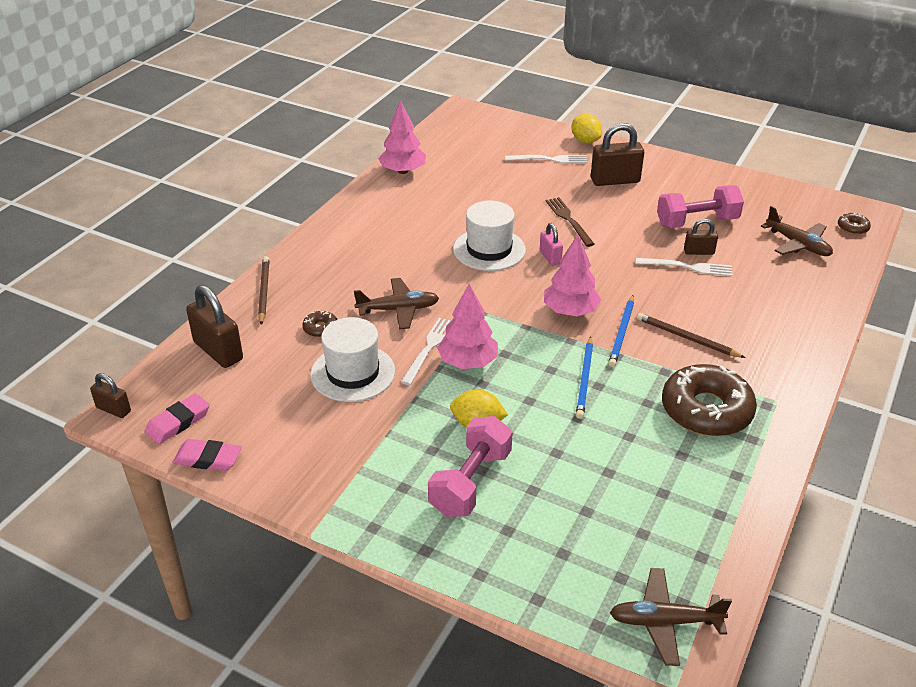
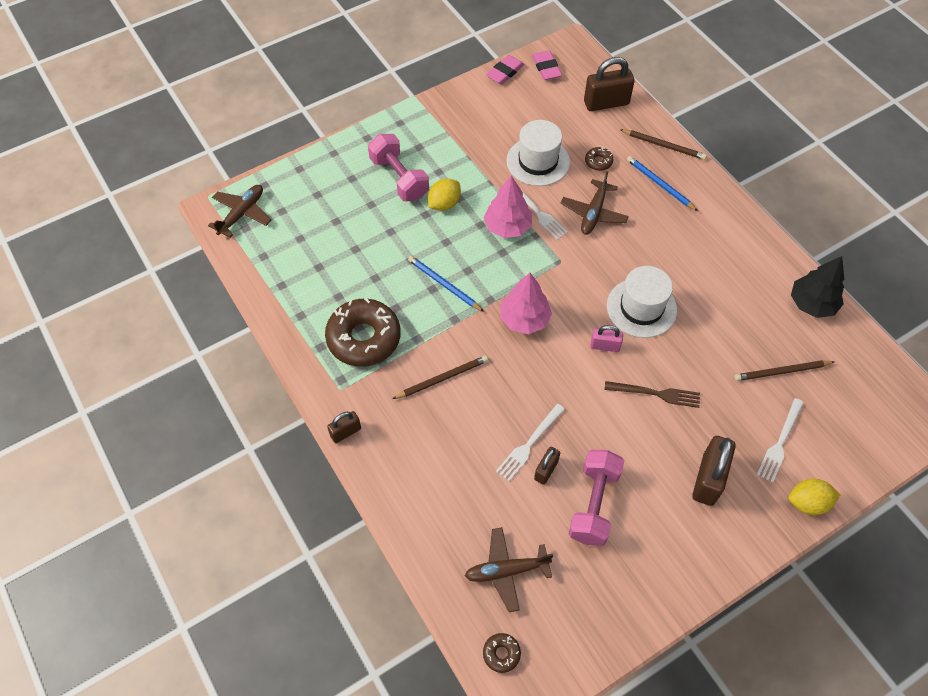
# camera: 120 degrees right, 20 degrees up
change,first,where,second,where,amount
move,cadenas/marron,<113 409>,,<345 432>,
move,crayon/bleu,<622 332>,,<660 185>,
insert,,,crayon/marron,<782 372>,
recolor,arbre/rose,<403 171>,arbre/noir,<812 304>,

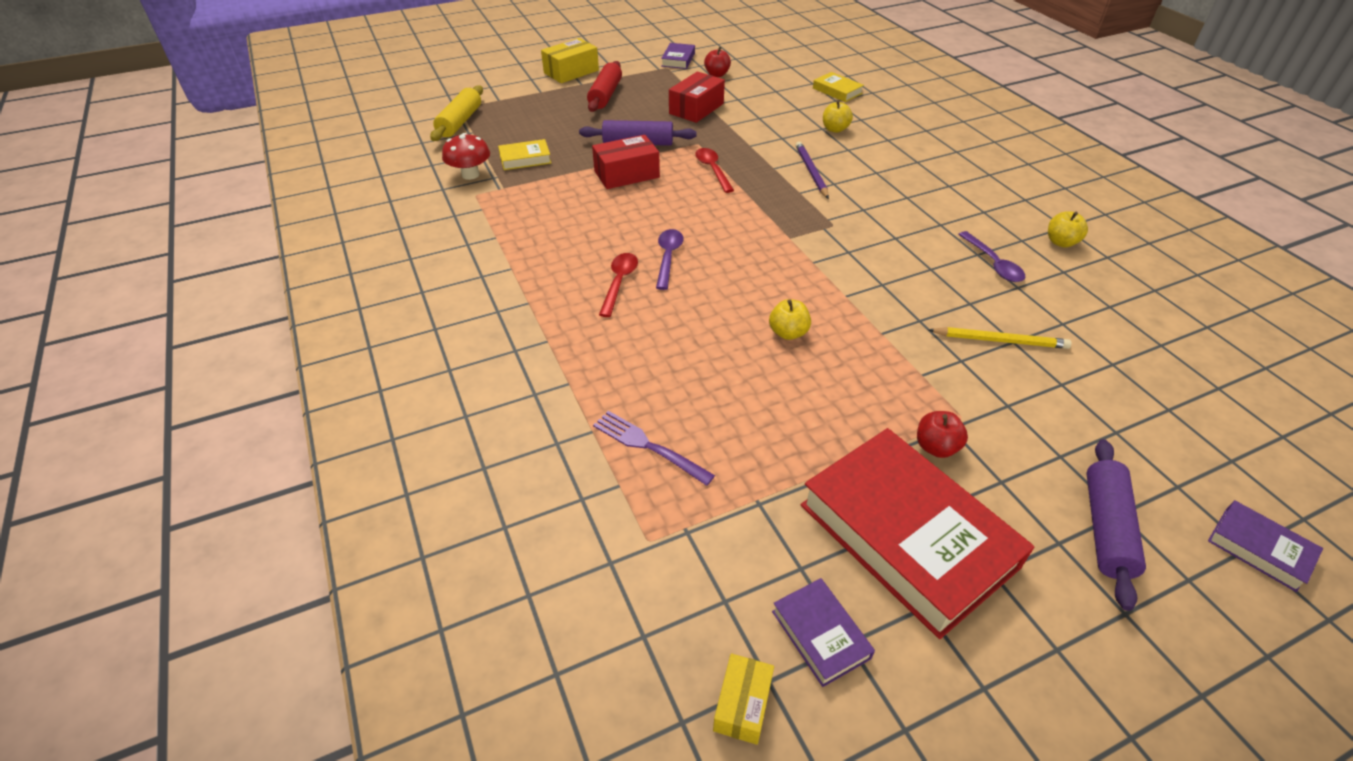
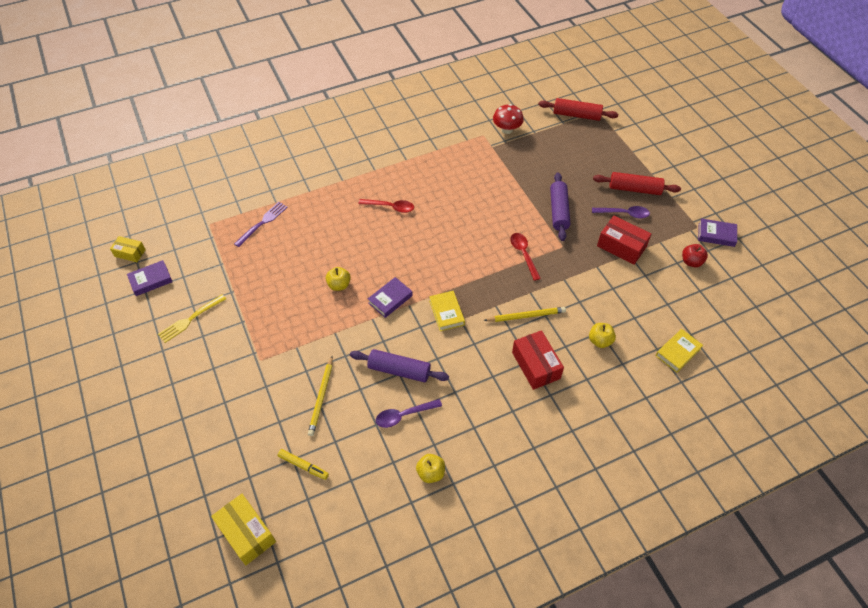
# camera: 90 degrees right, 10 degrees up
change,first,where,second,where,amount
replace,livre/rouge,<907 535>,fourchette/jaune,<190 319>,
move,boîte/jaune,<571 72>,,<246 533>,
insert,,,feutre/jaune,<303 466>,
move,rouleau à pâtisserie/violet,<1106 528>,,<399 370>,
move,livre/violet,<1259 549>,,<390 299>,
move,livre/jaune,<525 159>,,<446 313>,
recolor,crayon/violet,<811 172>,crayon/jaune,<526 316>,
rotate,cuillère/rouge,<712 170>,,<523 254>,90 degrees counterclockwise
move,boîte/rouge,<626 174>,,<536 365>,
recolor,rouleau à pâtisserie/jaune,<460 122>,rouleau à pâtisserie/rouge,<576 115>,
move,cuillère/violet,<668 257>,,<624 214>,
delete,pomme/rouge,<936 447>,,,

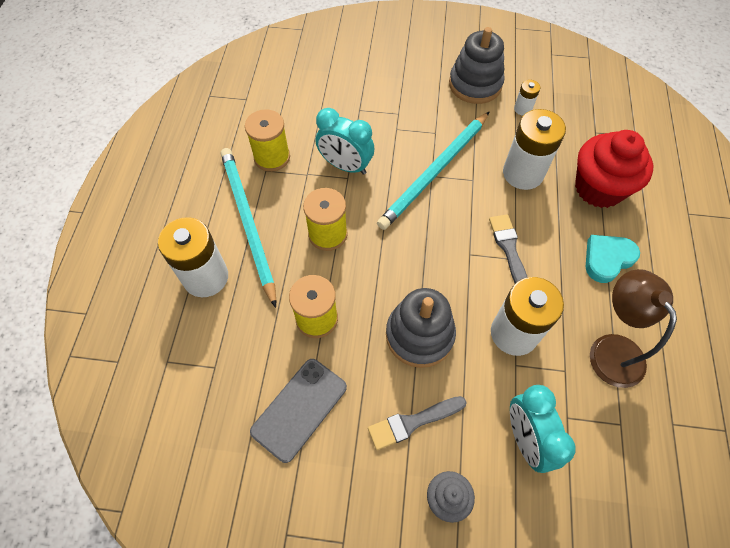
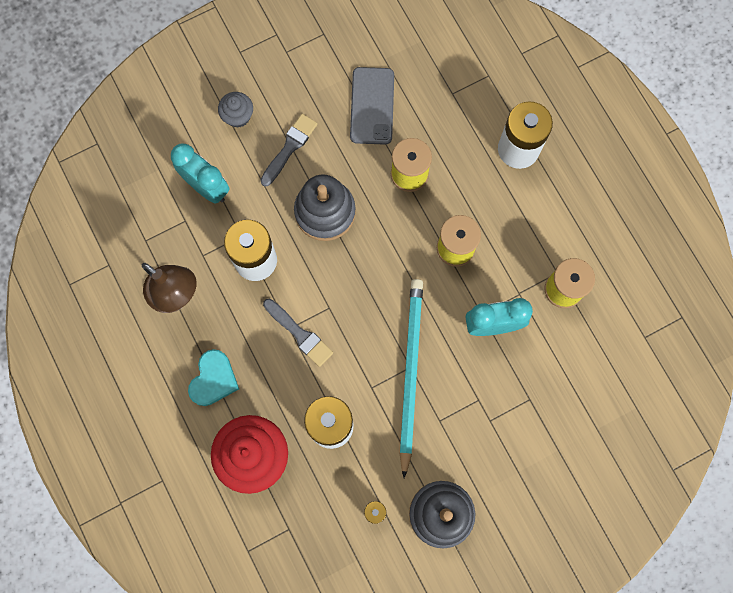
# camera: 145 degrees right, 15 degrees up
change,first,where,second,where,amount
delete,crayon/turquoise,<248 222>,,,

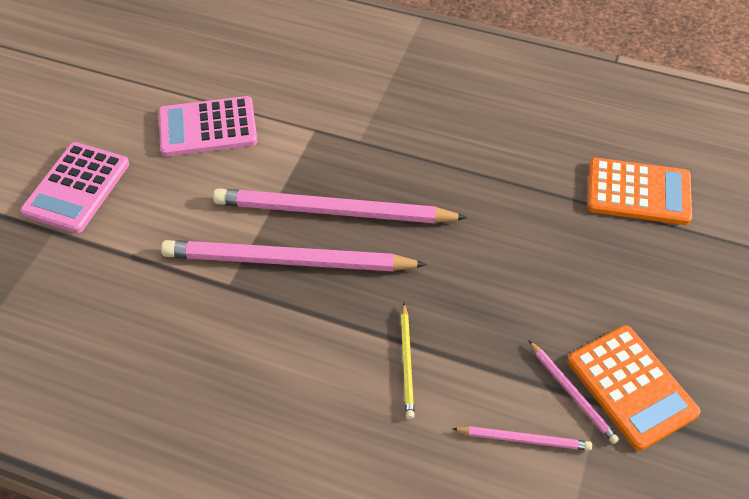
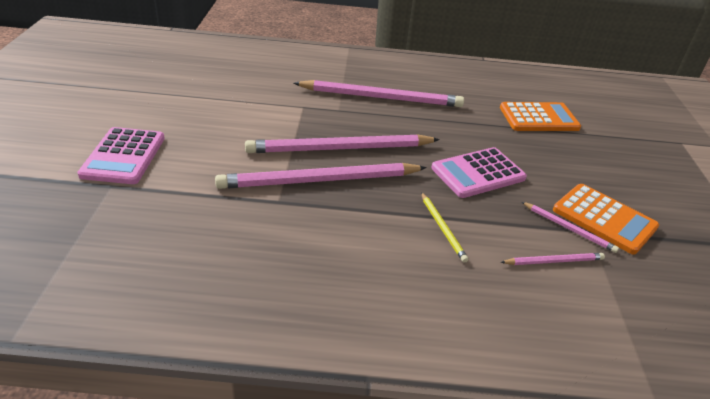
# camera: 20 degrees left, 15 degrees down
change,first,where,second,where,amount
insert,,,crayon/rose,<381 97>,
move,calculatrice/rose,<208 128>,,<478 173>,

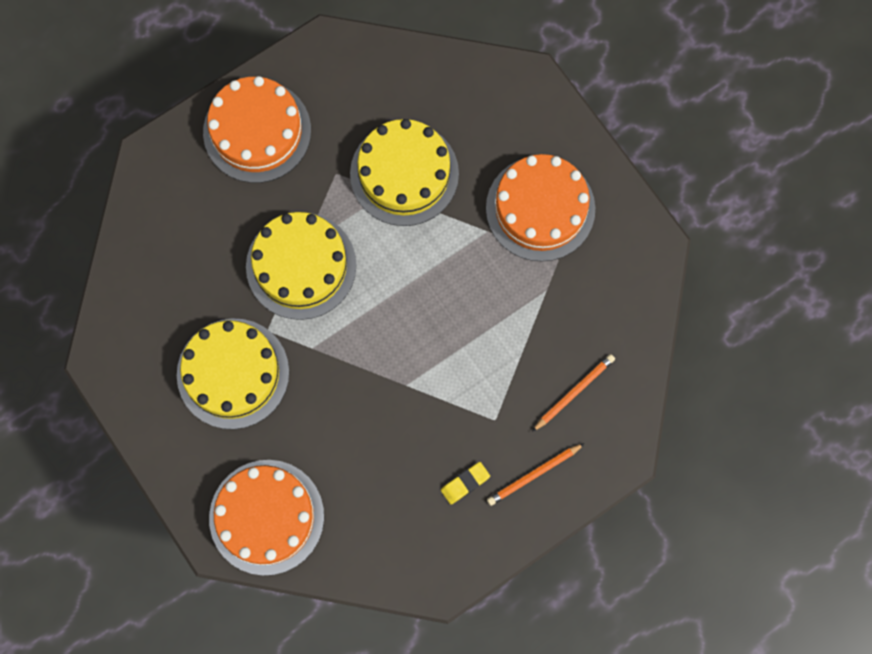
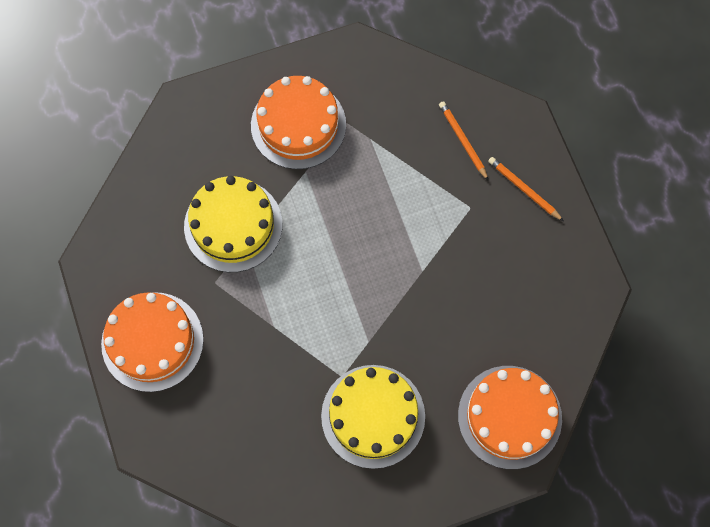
# camera: 75 degrees left, 5 degrees down
change,first,where,second,where,amount
rotate,crayon/orange,<534 475>,,<524 189>,150 degrees clockwise
delete,gâteau/jaune,<301 265>,,,
delete,gomme/jaune,<465 483>,,,

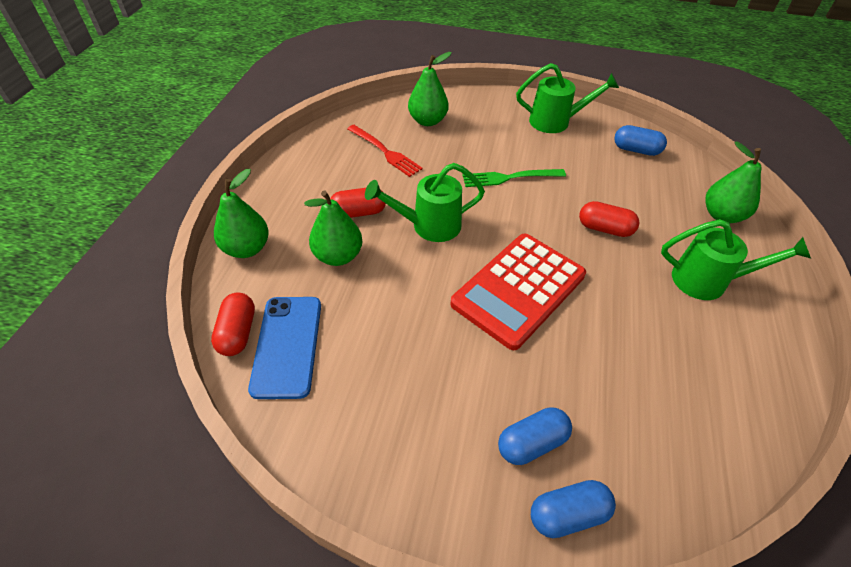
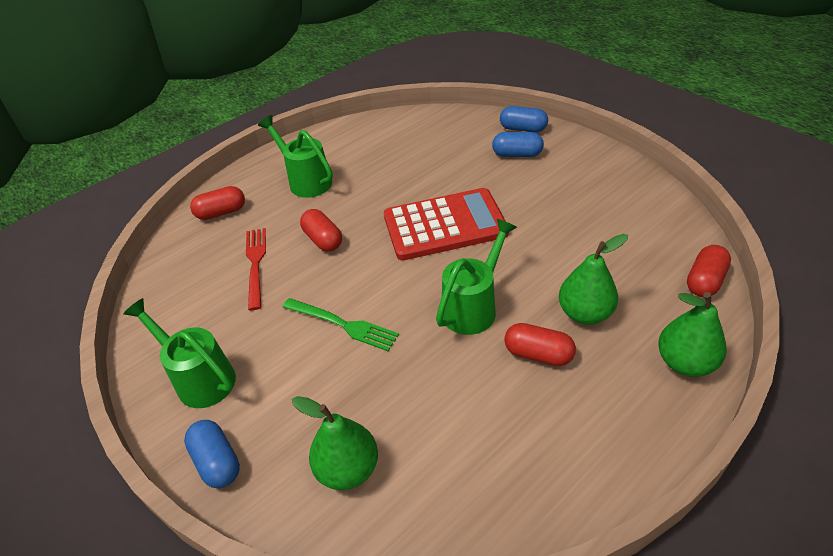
# camera: 140 degrees left, 5 degrees down
change,first,where,second,where,amount
move,gélule/bleu,<636 150>,,<217 461>,
replace,poire/vert,<722 215>,gélule/rouge,<221 212>,
move,fourchette/rouge,<385 152>,,<255 264>,
rotate,arrosoir/vert,<429 226>,,<473 307>,75 degrees counterclockwise
delete,téléphone/bleu,<287 345>,,,

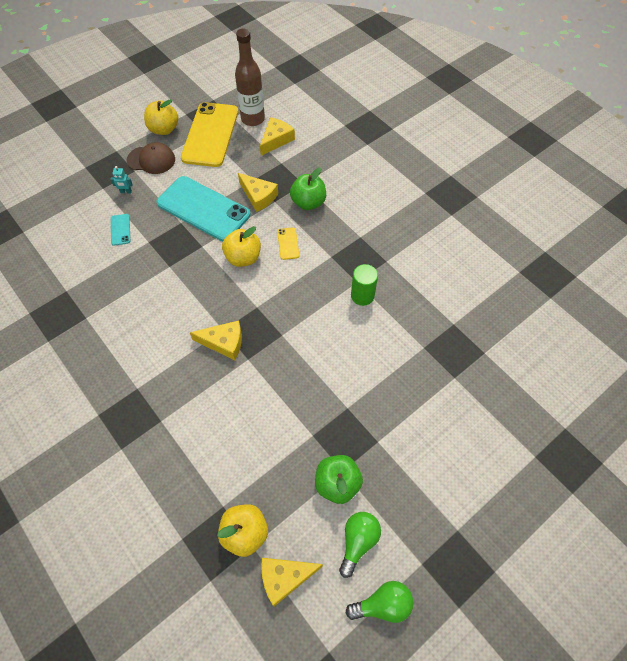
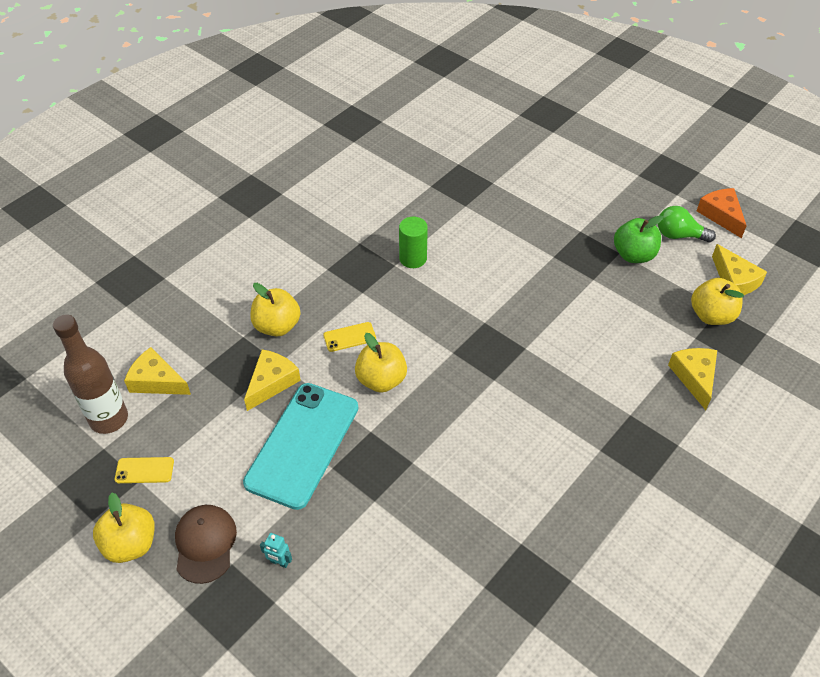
# camera: 100 degrees left, 10 degrees down
change,first,where,second,where,amount
resize,téléphone/jaune,<210 135>,,<144 470>,x0.40
recolor,pomme/vert,<308 202>,pomme/jaune,<277 326>,
rotate,robot/turquoise,<126 192>,,<279 562>,120 degrees clockwise
move,fromage/jaune,<224 343>,,<694 377>,
replace,ampoule/vert,<383 604>,fromage/orange,<721 215>,
delete,téléphone/turquoise,<120 229>,,,

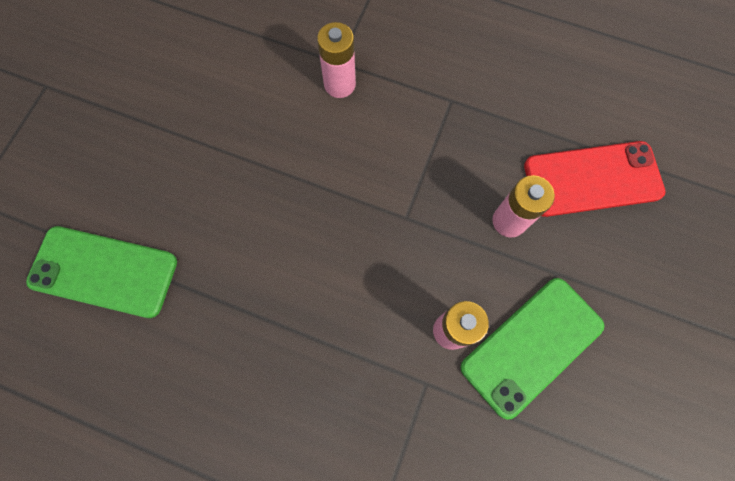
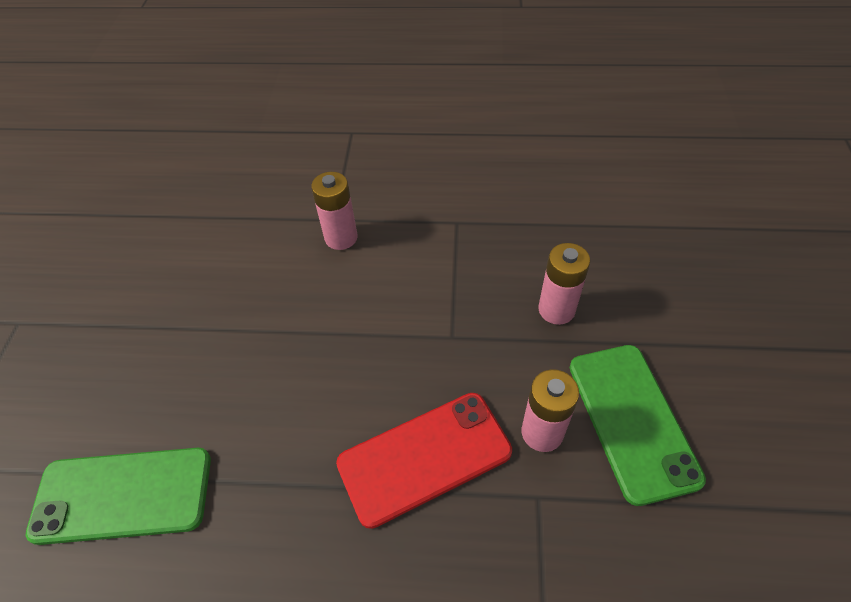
# camera: 15 degrees left, 20 degrees down
change,first,where,second,where,amount
move,téléphone/rouge,<592 179>,,<424 458>,
rotate,téléphone/vert,<531 346>,,<632 420>,45 degrees counterclockwise

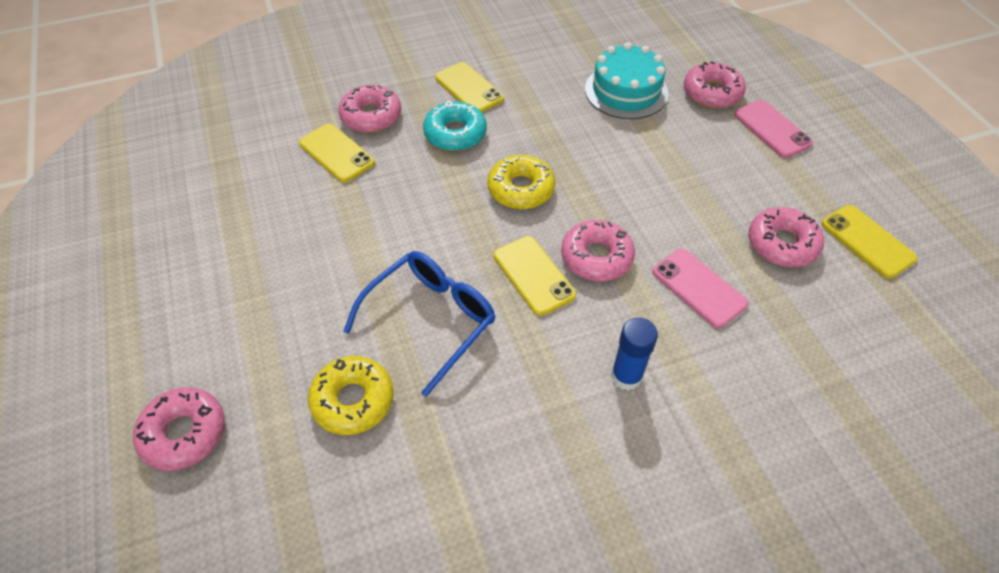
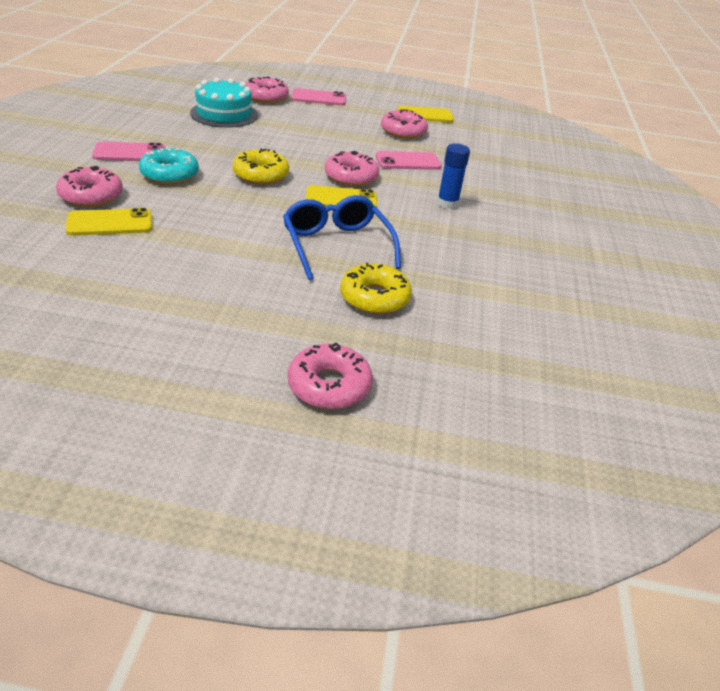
# camera: 65 degrees left, 15 degrees down
change,first,where,second,where,amount
recolor,téléphone/jaune,<469 88>,téléphone/rose,<129 153>,

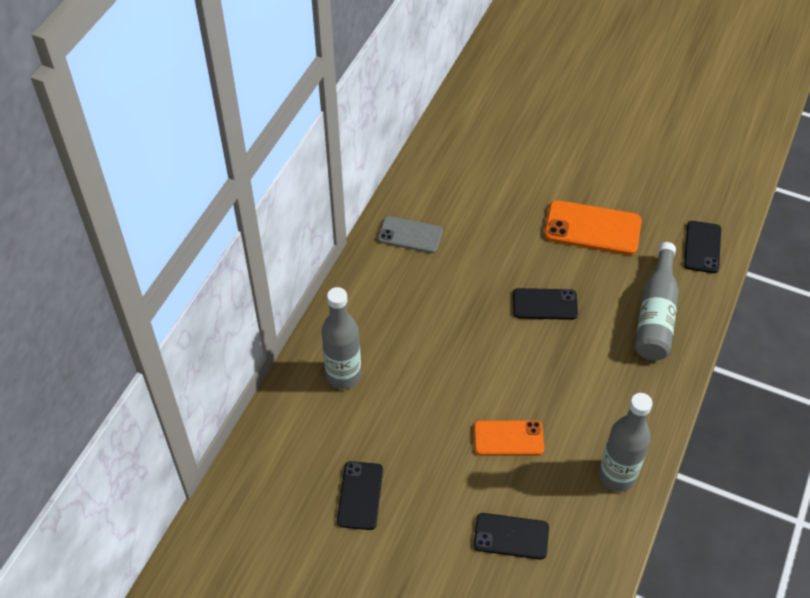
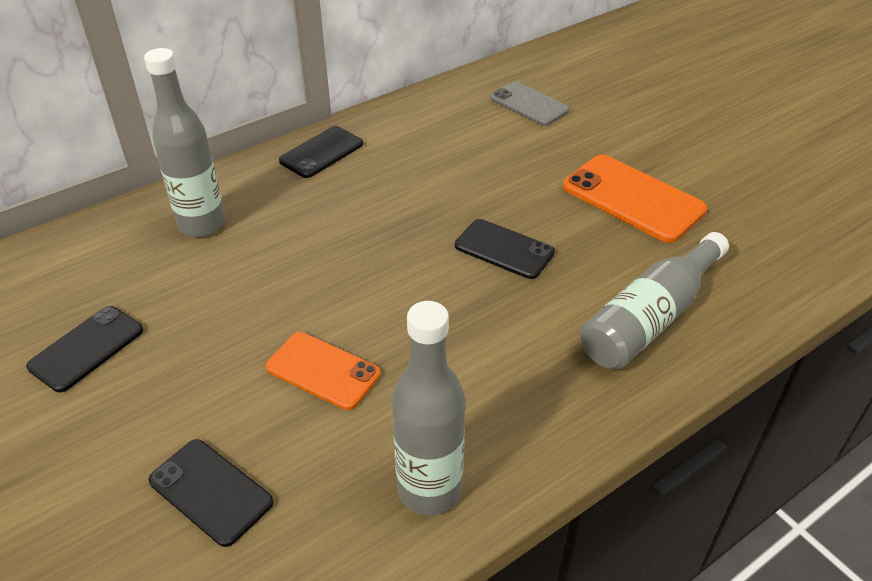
# camera: 30 degrees right, 10 degrees down
change,first,where,second,where,amount
move,téléphone/noir,<702 247>,,<321 152>,
move,téléphone/gris,<410 235>,,<529 104>,

